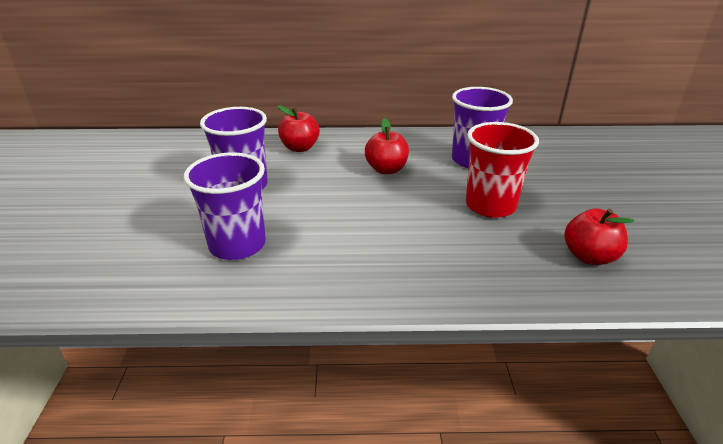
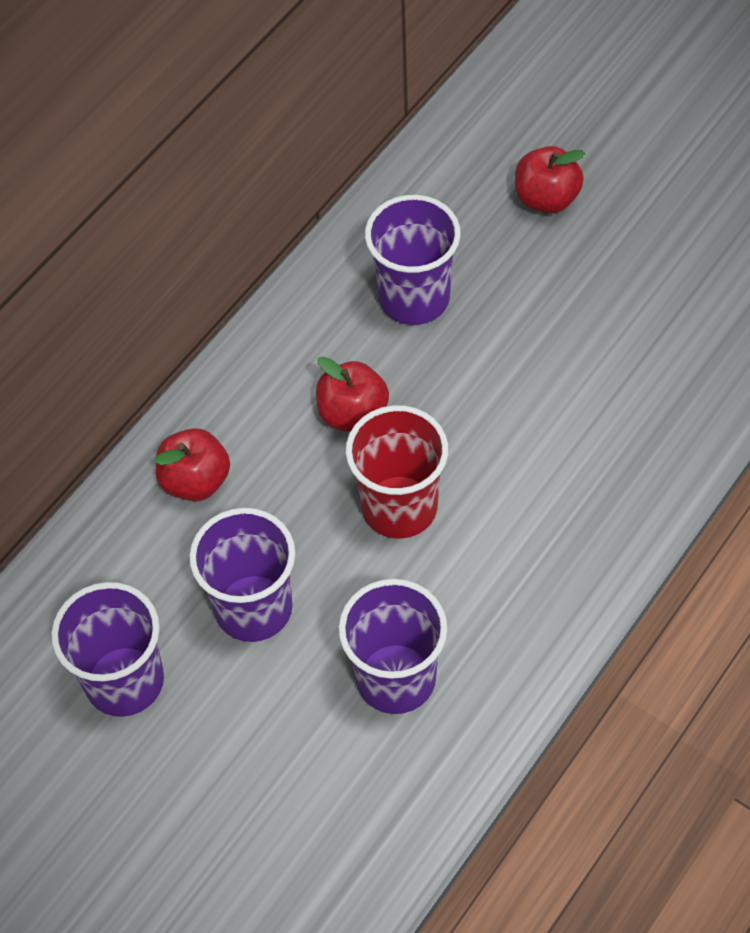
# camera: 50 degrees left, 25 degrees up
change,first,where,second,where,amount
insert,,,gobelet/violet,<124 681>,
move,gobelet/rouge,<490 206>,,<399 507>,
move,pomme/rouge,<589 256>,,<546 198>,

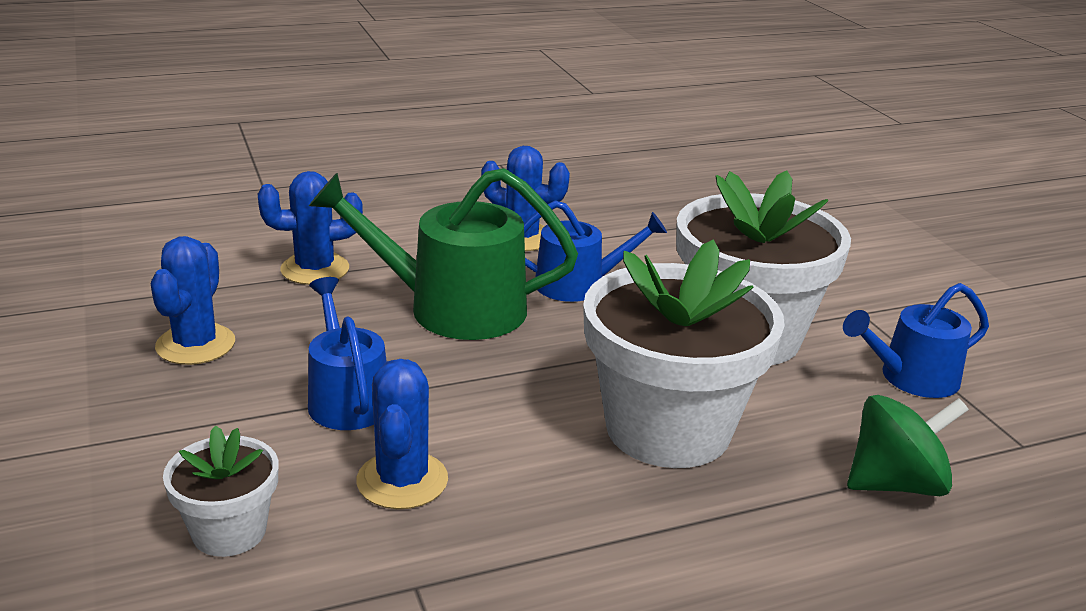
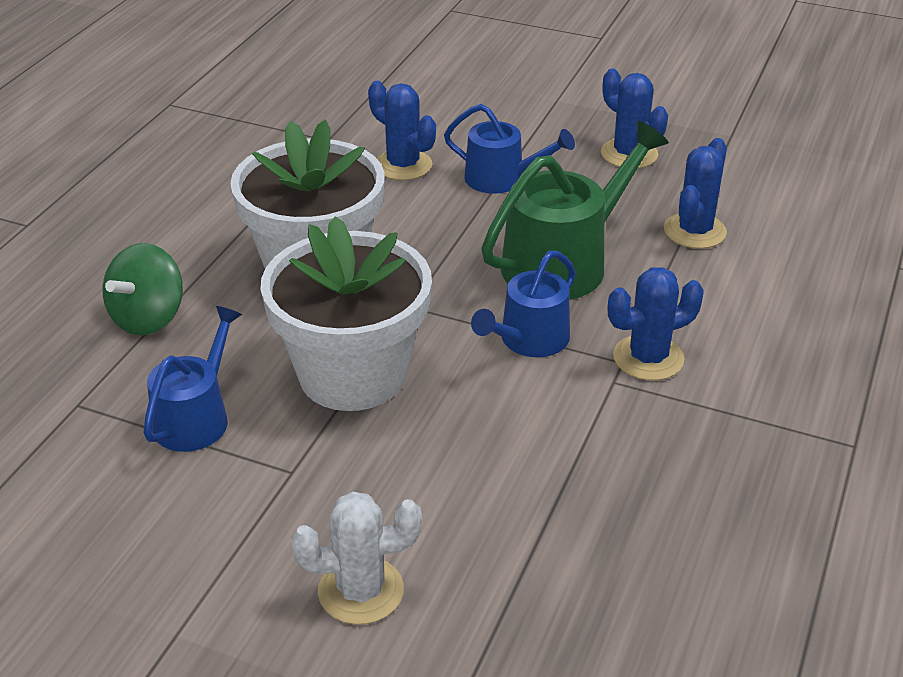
# camera: 135 degrees right, 10 degrees up
change,first,where,second,where,amount
insert,,,cactus/blanc,<361 591>,
delete,pot de fleurs/blanc,<229 531>,,,

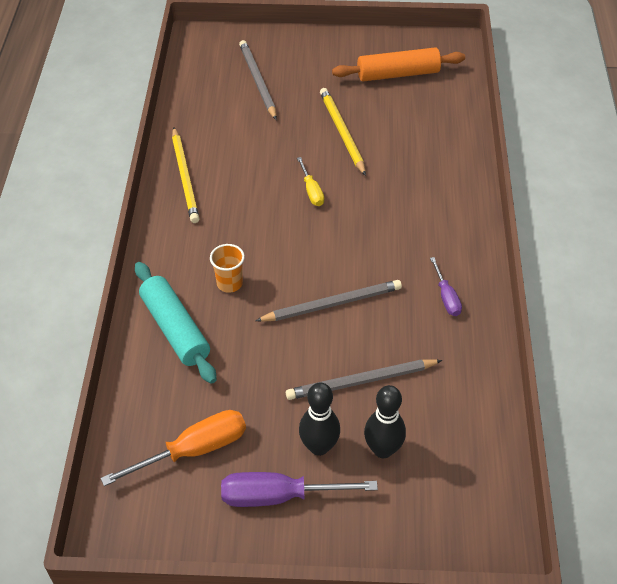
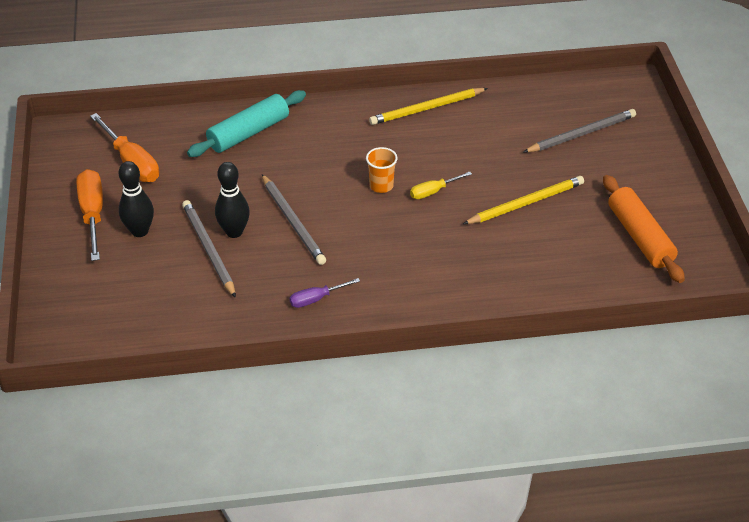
# camera: 80 degrees right, 5 degrees down
change,first,where,second,where,amount
recolor,tournevis/violet,<279 496>,tournevis/orange,<92 214>,
move,quille/noir,<383 449>,,<234 232>,
move,gobelet/orange,<229 283>,,<381 186>,

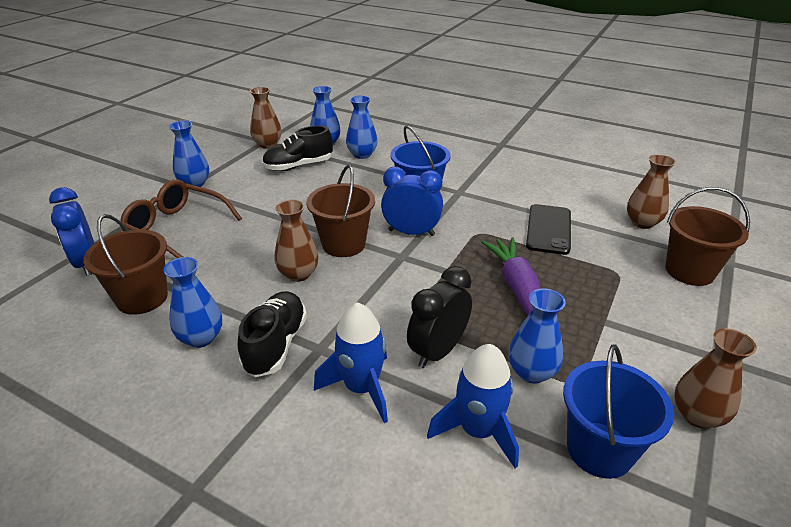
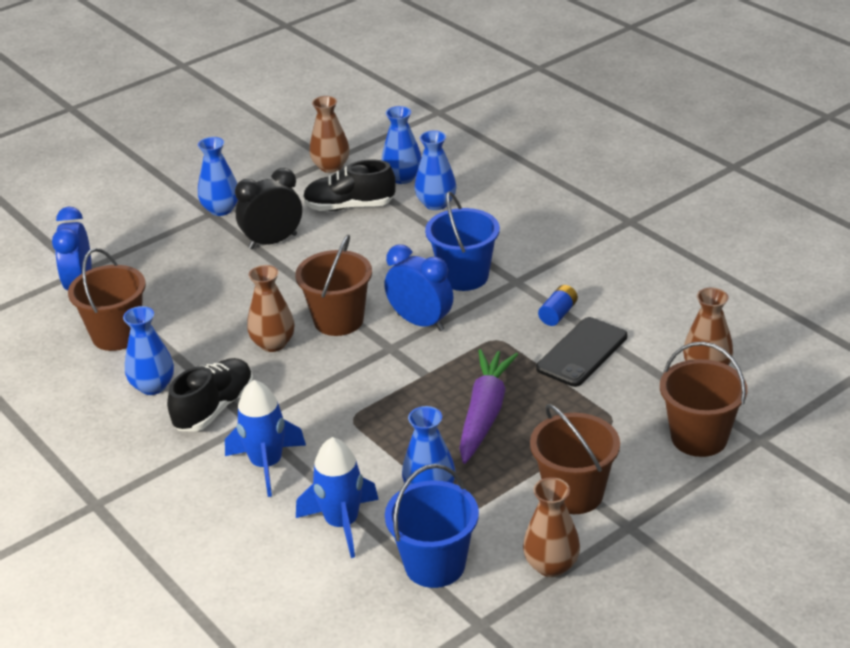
# camera: 25 degrees right, 0 degrees up
change,first,where,second,where,amount
move,réveil/noir,<438 351>,,<273 242>,
insert,,,seau/marron,<574 494>,
insert,,,pile/bleu,<558 314>,
delete,lunettes/marron,<177 228>,,,

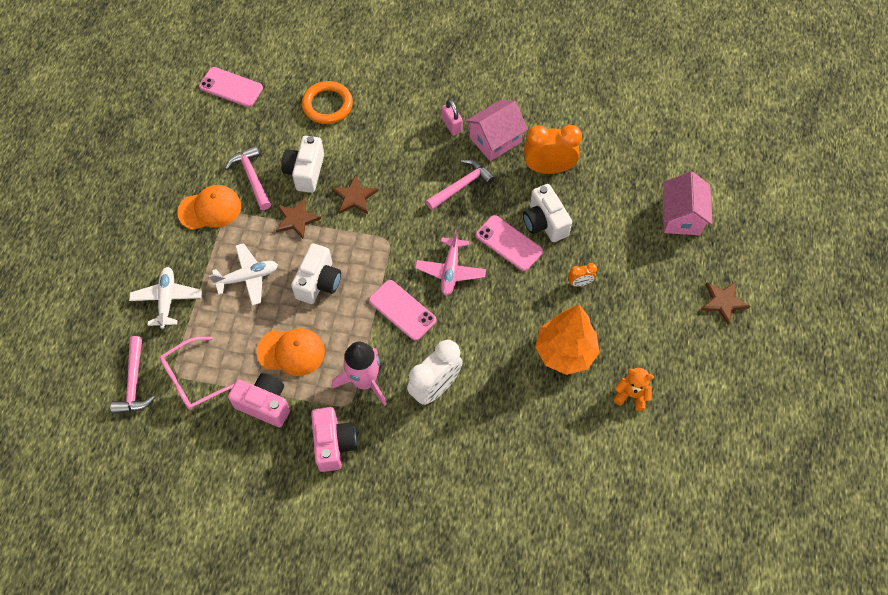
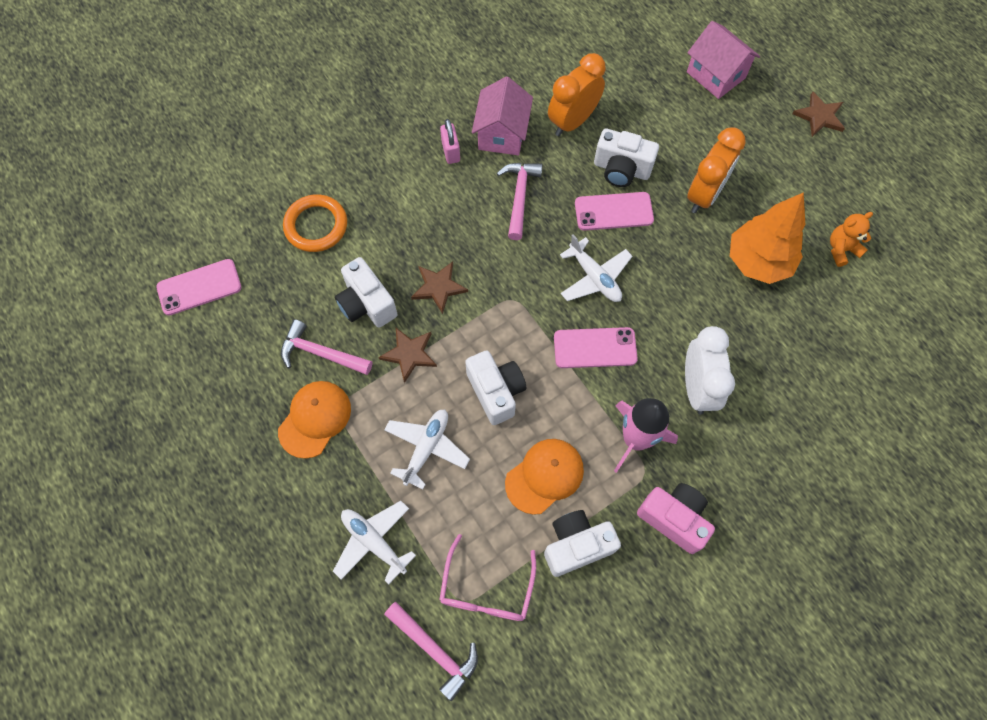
# camera: 45 degrees left, 5 degrees up
change,first,where,second,where,amount
rotate,cadenas/rose,<452 125>,,<451 151>,60 degrees clockwise
recolor,appareil photo/rose,<264 404>,appareil photo/blanc,<576 545>,
recolor,avion/rose,<450 271>,avion/blanc,<594 277>,
resize,réveil/orange,<580 283>,,<704 195>,x2.09

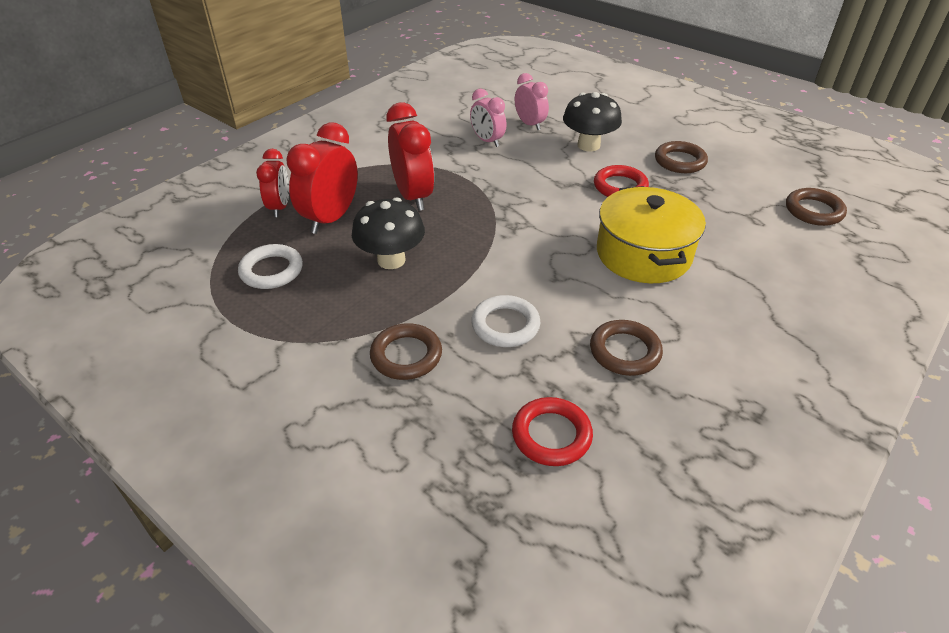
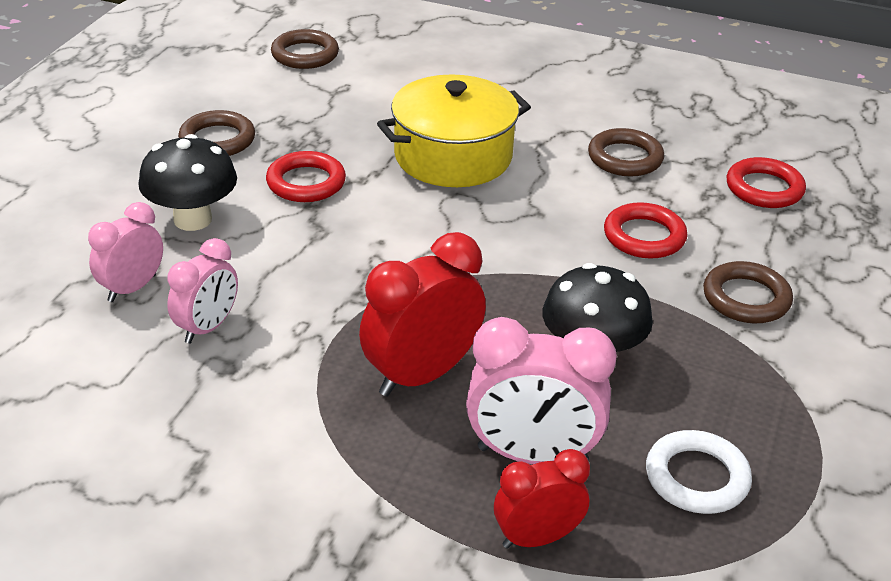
# camera: 110 degrees left, 5 degrees down
change,first,where,second,where,amount
recolor,réveil/rouge,<331 218>,réveil/rose,<532 455>,
recolor,anneau/blanc,<505 325>,anneau/rouge,<644 236>,

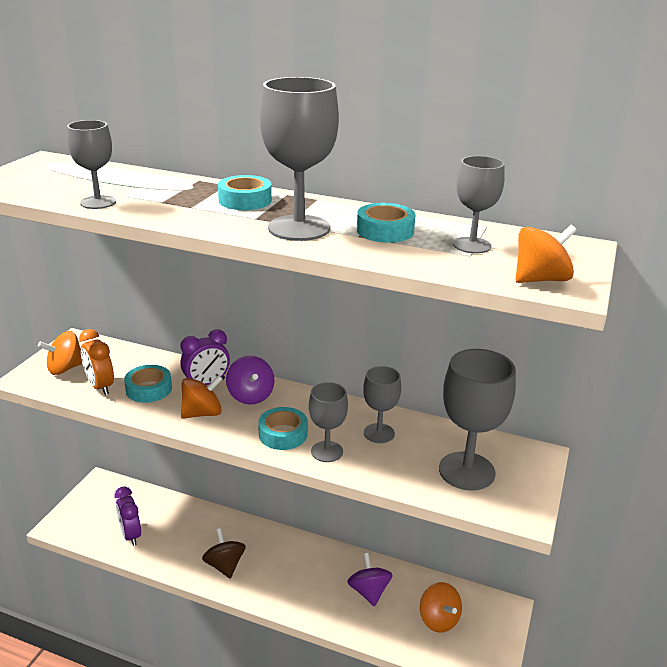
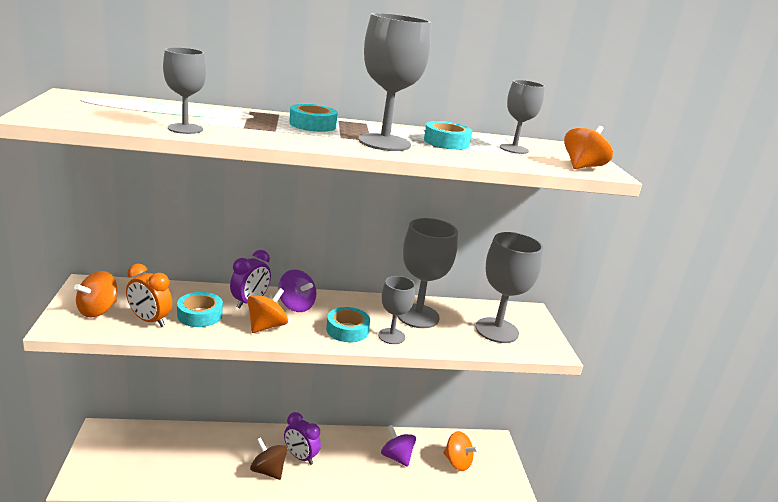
# camera: 30 degrees left, 5 degrees down
change,first,where,second,where,amount
move,réveil/violet,<131 535>,,<300 457>,
resize,verre à pied/gris,<379 433>,,<417 316>,x1.69

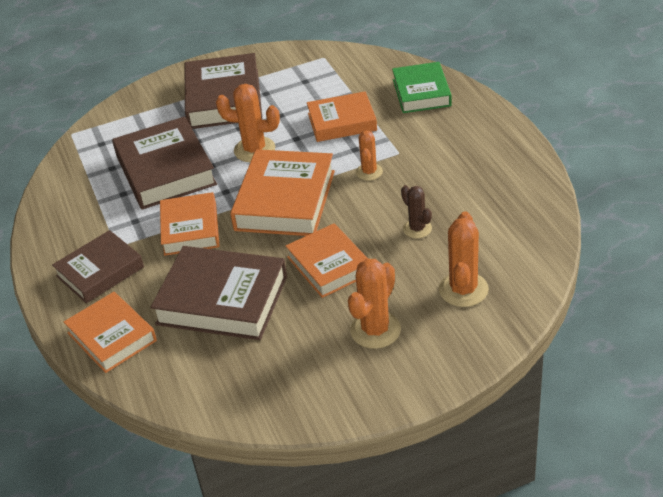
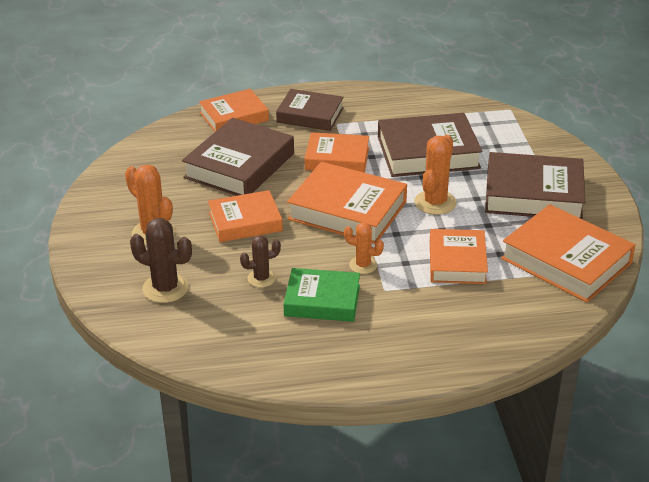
# camera: 100 degrees right, 5 degrees down
change,first,where,second,where,amount
recolor,cactus/orange,<463 289>,cactus/marron,<165 288>,
rotate,livre/marron,<100 271>,,<310 115>,45 degrees counterclockwise
move,livre/vert,<421 92>,,<322 300>,
insert,,,livre/orange,<566 261>,

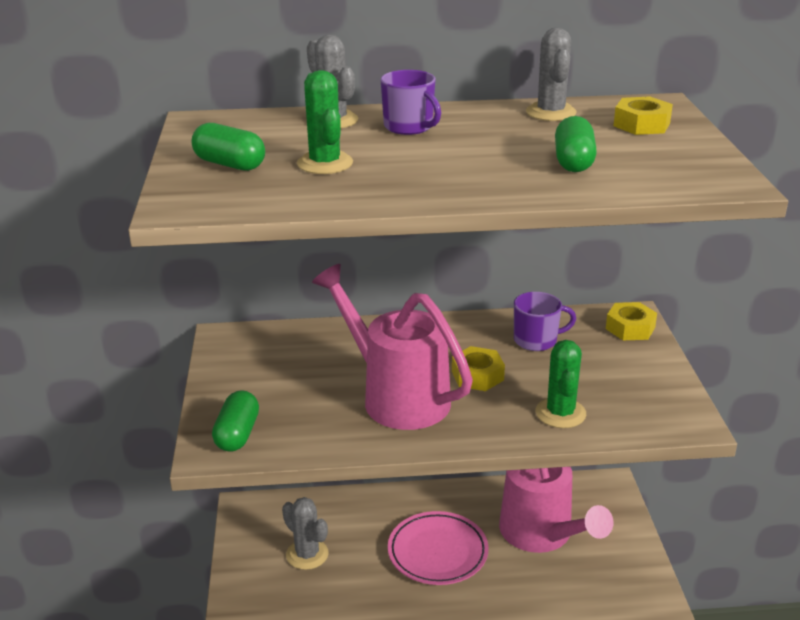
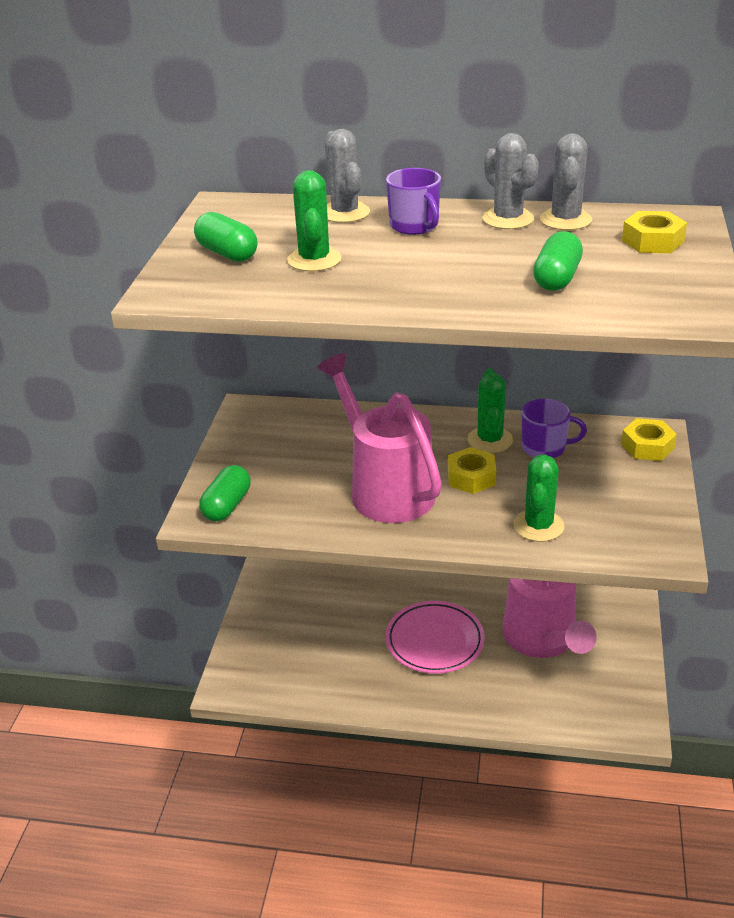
# camera: 15 degrees right, 5 degrees up
change,first,where,second,where,amount
insert,,,cactus/vert,<490 440>,
move,cactus/gris,<307 554>,,<508 219>,

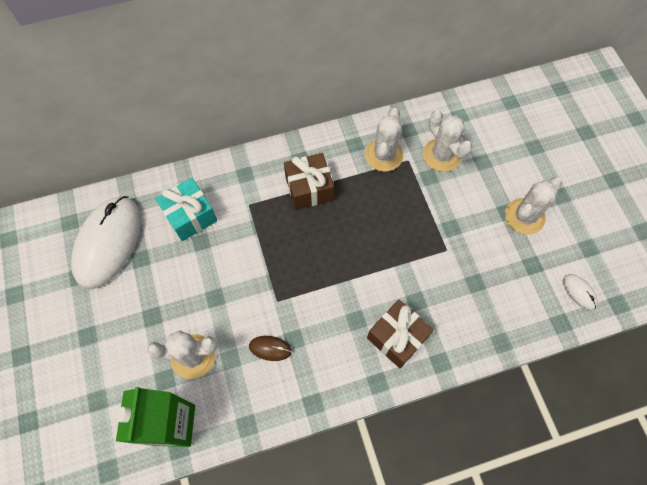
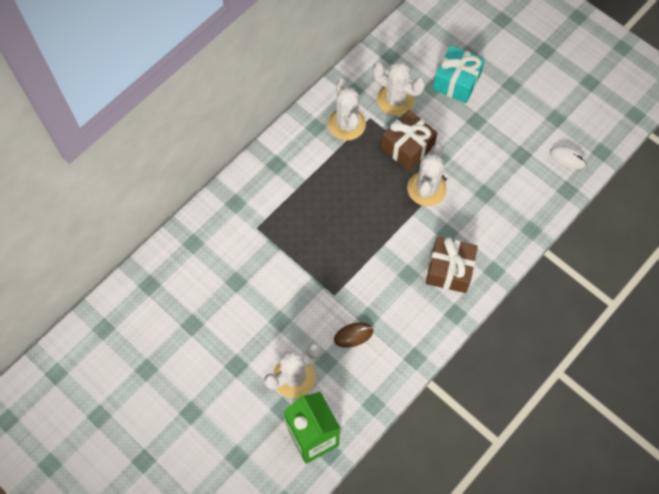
# camera: 30 degrees left, 0 degrees up
change,first,where,second,where,amount
move,cadeau/marron,<309 188>,,<407 147>,
move,cactus/blanc,<524 216>,,<426 188>,
move,cadeau/turquoise,<190 216>,,<456 82>,
delete,souris/blanc,<108 243>,,,

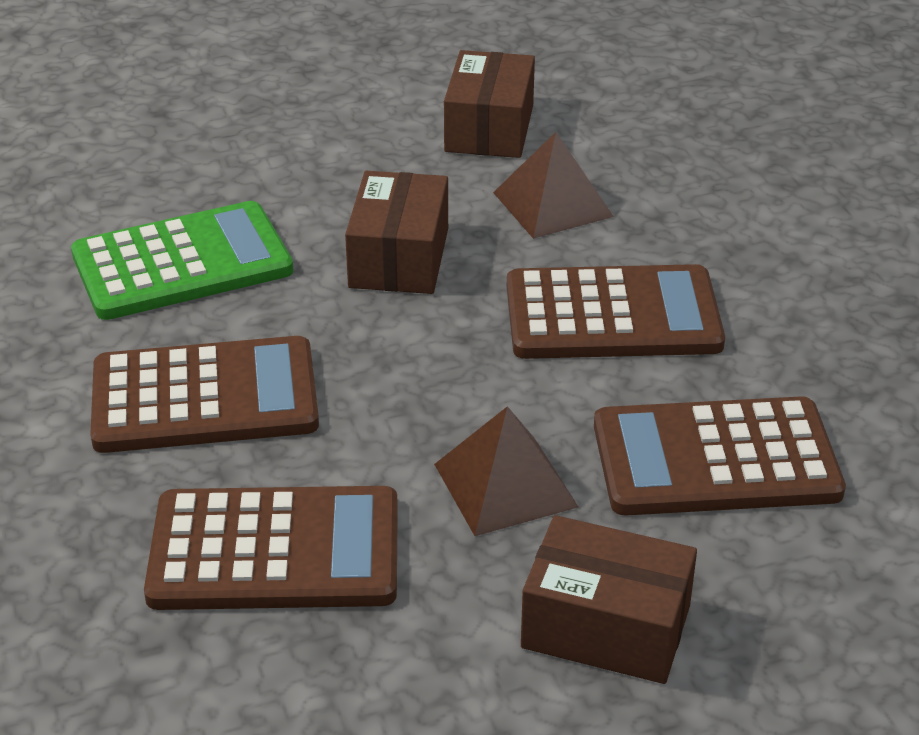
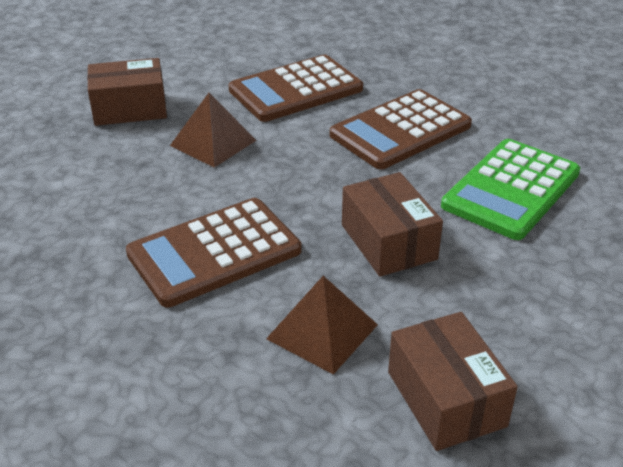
# camera: 150 degrees right, 0 degrees up
change,first,where,second,where,amount
delete,calculatrice/marron,<715 459>,,,

